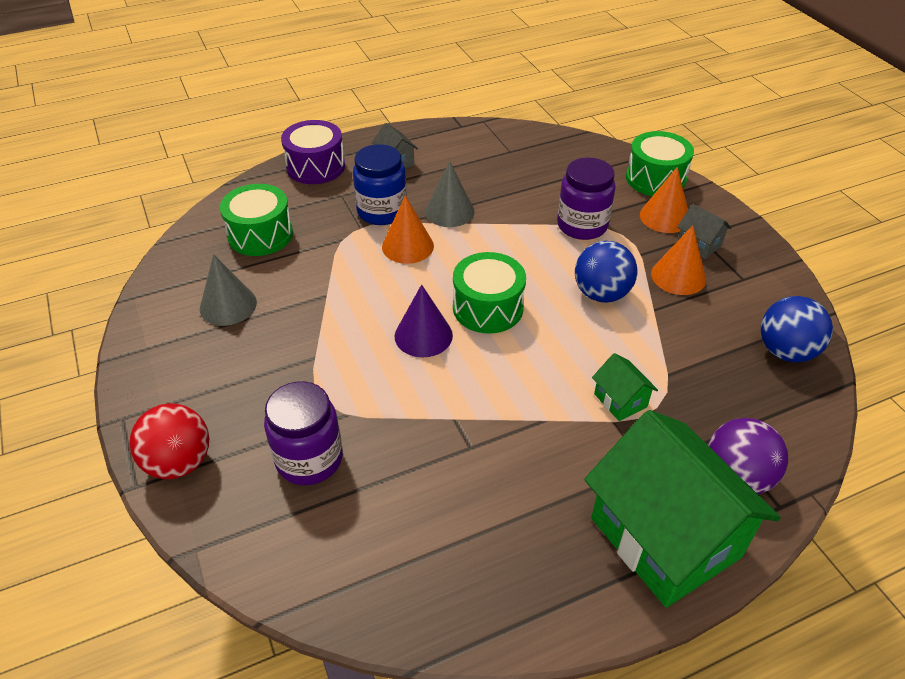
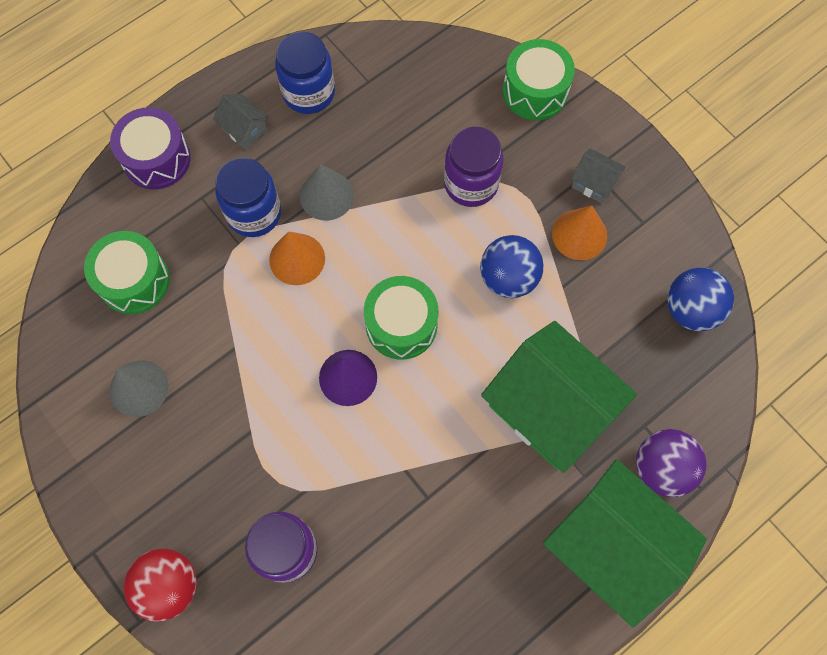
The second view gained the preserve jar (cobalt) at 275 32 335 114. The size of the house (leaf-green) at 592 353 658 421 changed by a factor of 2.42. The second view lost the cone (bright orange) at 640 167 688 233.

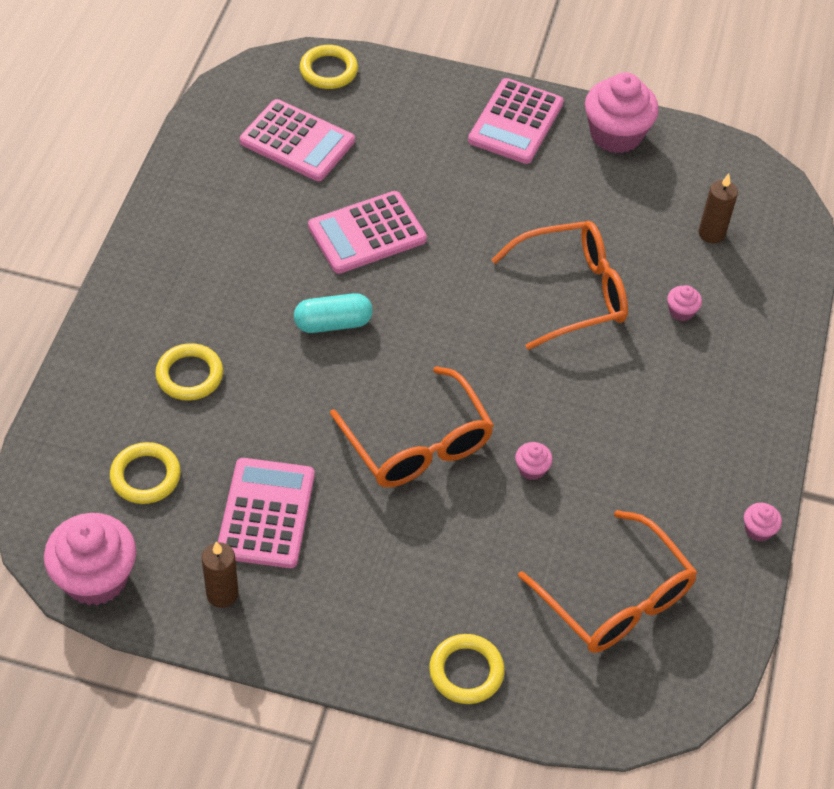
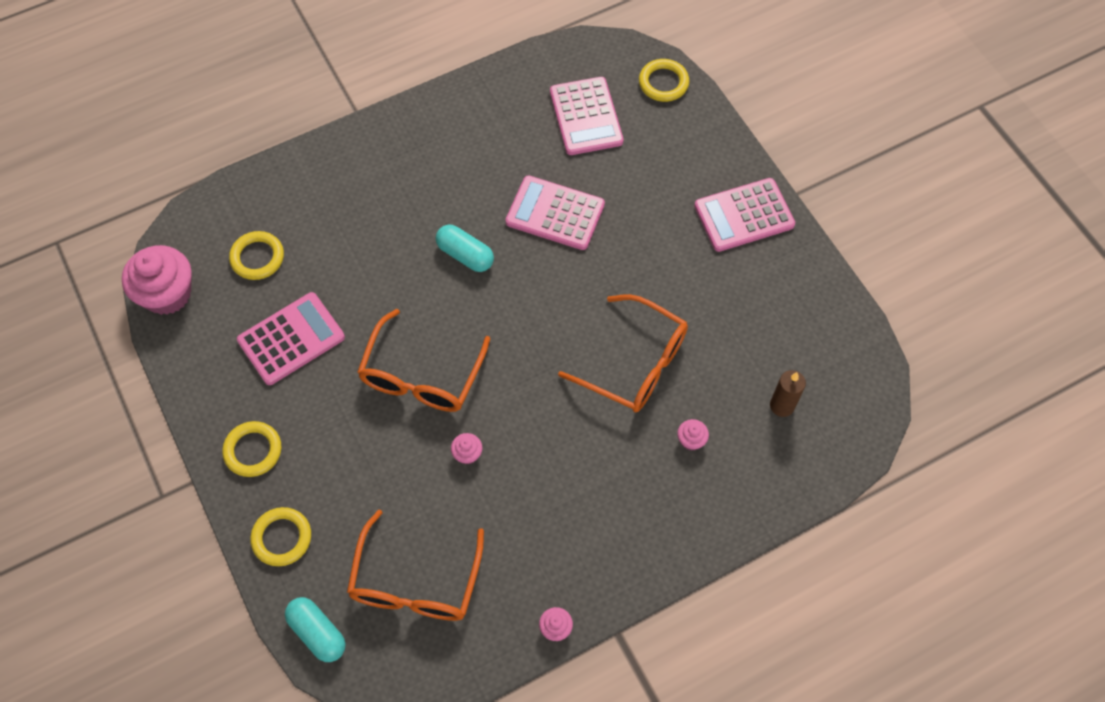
The torus (golden) ended up elsewhere, having gone from 155 343 223 401 to 222 421 281 477. The second view gained the pill shape (turquoise) at 285 597 346 662. The second view lost the candle (russet) at 202 541 239 608. The second view lost the muffin (pink) at 585 72 659 153.

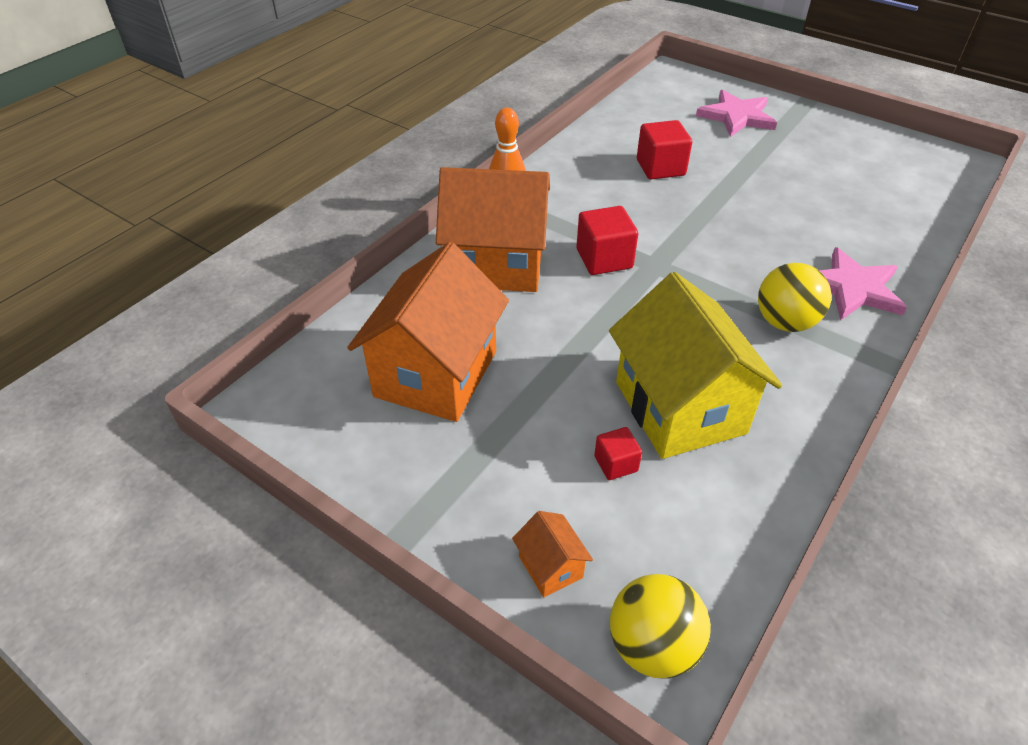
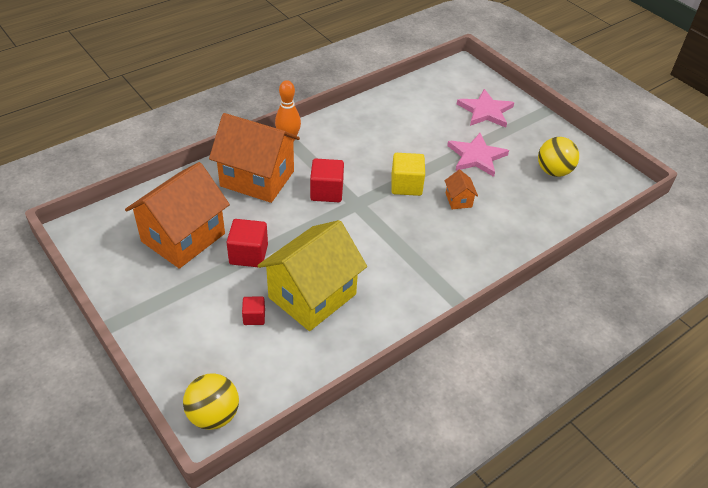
The cube (scarlet) ended up elsewhere, having gone from 637 120 692 179 to 226 219 268 267. The house (golden) at 609 272 782 459 ended up facing another way, 45 degrees clockwise from before. The second view gained the cube (golden) at 391 153 425 196. The house (bright orange) ended up elsewhere, having gone from 512 511 593 597 to 445 170 478 209. The five-pointed star (pink) ended up elsewhere, having gone from 819 247 907 321 to 447 133 509 177. The ball (golden) ended up elsewhere, having gone from 758 263 832 332 to 538 137 579 177.

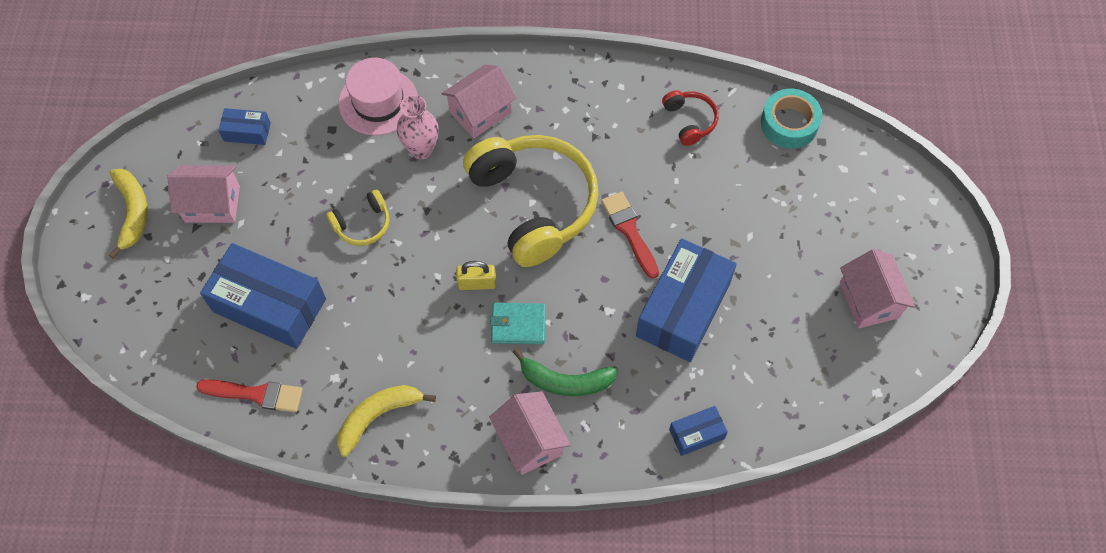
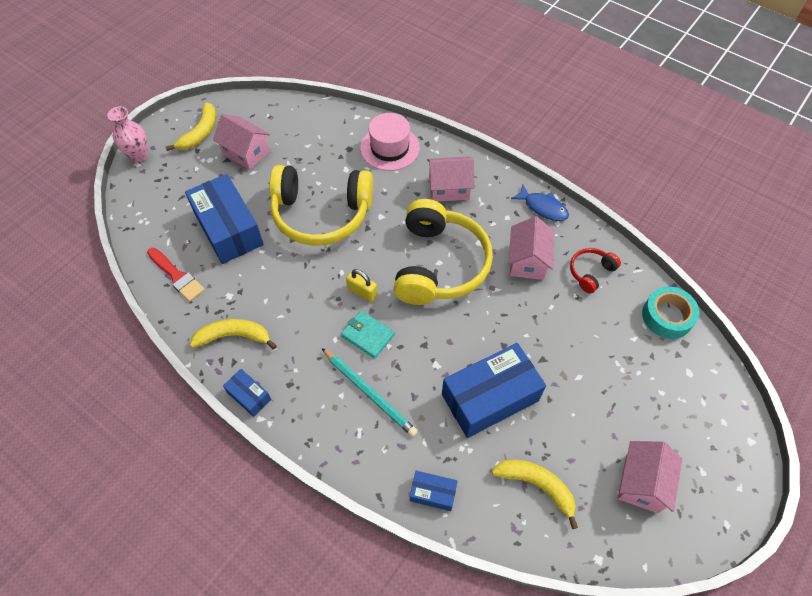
The tall vase (pink) ended up elsewhere, having gone from 397 95 438 159 to 107 107 148 163. The box (cobalt) ended up elsewhere, having gone from 218 108 271 145 to 223 369 271 417. The size of the over-ear headphones (golden) at 326 189 389 246 changed by a factor of 2.25. Where the toy banana (leaf-green) stood at 513 348 618 396, the wooden pencil (turquoise) came to stand at 322 348 418 437. The second view gained the toy banana (golden) at 491 460 578 529. The house (pink) ended up elsewhere, having gone from 489 391 571 475 to 508 216 555 280. The second view gained the fish (cobalt) at 511 184 569 221. The over-ear headphones (scarlet) at 662 90 719 146 ended up facing another way, 150 degrees counterclockwise from before. The second view lost the paint brush (scarlet) at 601 192 659 279.

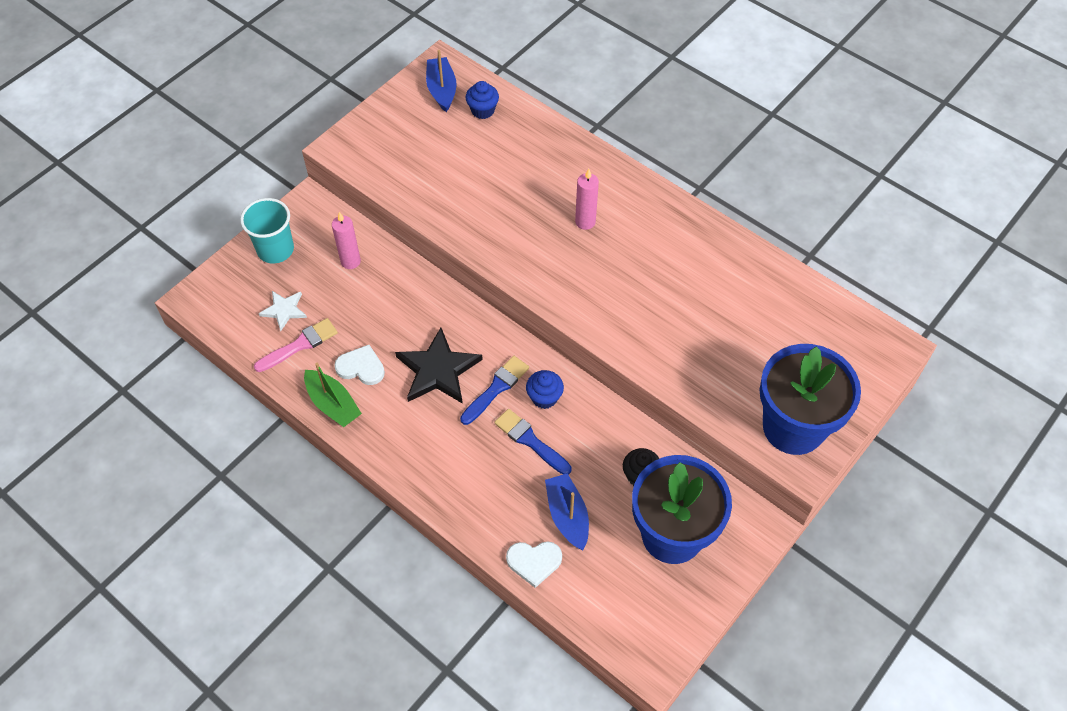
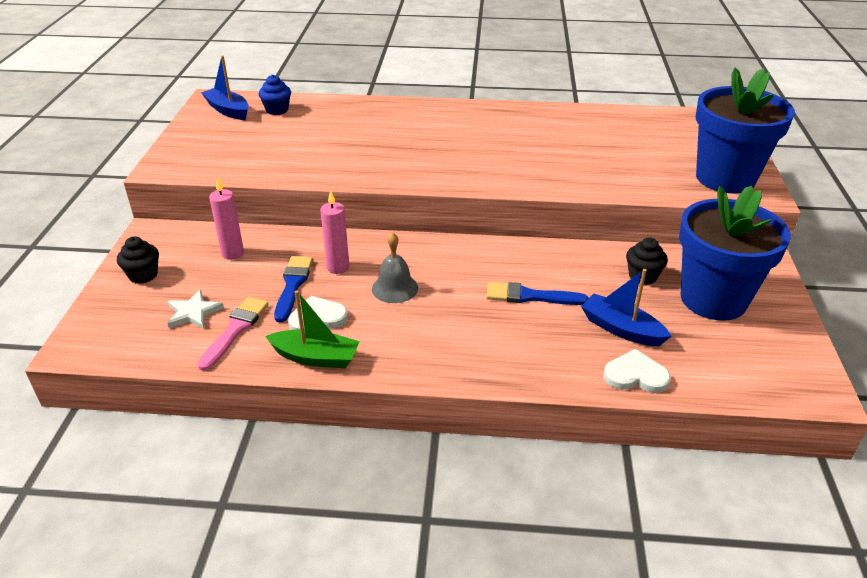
Where the tumbler (turquoise) stood at 240 198 294 264, the muffin (jet-black) came to stand at 117 236 159 284. The paint brush (cobalt) ended up elsewhere, having gone from 460 356 529 425 to 274 256 313 322. The candle (pink) ended up elsewhere, having gone from 575 169 599 230 to 320 190 349 274. Where the five-pointed star (jet-black) stood at 395 328 483 404, the hand bell (ash-grey) came to stand at 372 232 418 303. The love heart (snow-white) at 506 541 562 588 ended up facing another way, 135 degrees counterclockwise from before. The second view lost the muffin (cobalt) at 526 370 564 409.

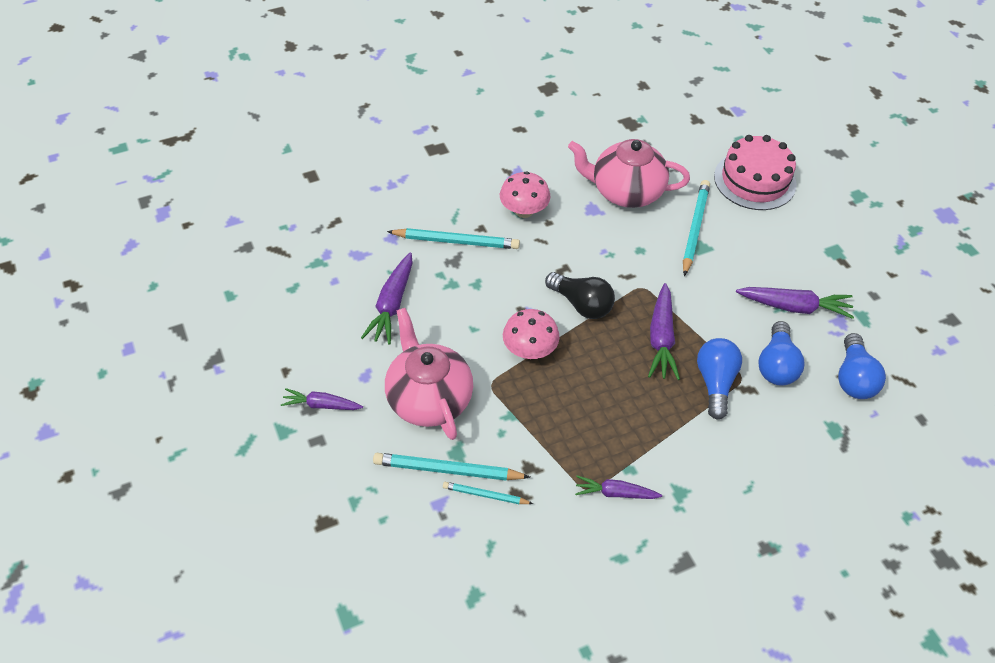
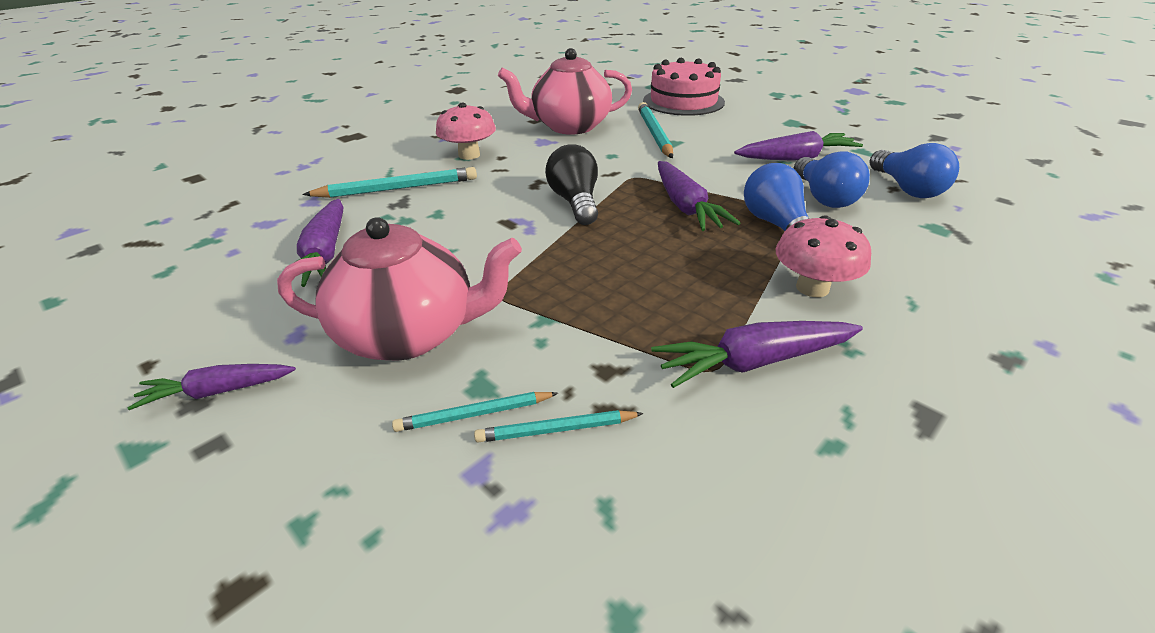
The teapot (pink) at 385 308 473 440 ended up facing another way, 135 degrees clockwise from before. The size of the wooden pencil (turquoise) at 373 453 530 481 changed by a factor of 0.57. The bulb (jet-black) at 545 272 615 319 ended up facing another way, 120 degrees counterclockwise from before. The size of the root vegetable (purple) at 575 475 662 499 changed by a factor of 1.53. The toadstool (pink) ended up elsewhere, having gone from 503 309 560 359 to 776 215 871 297.

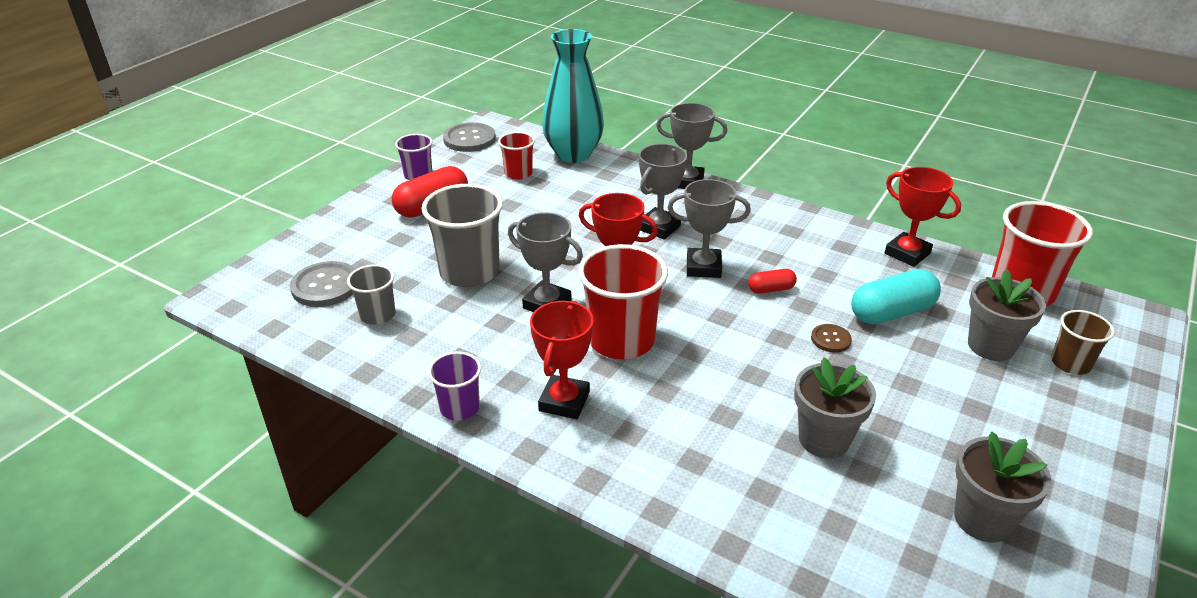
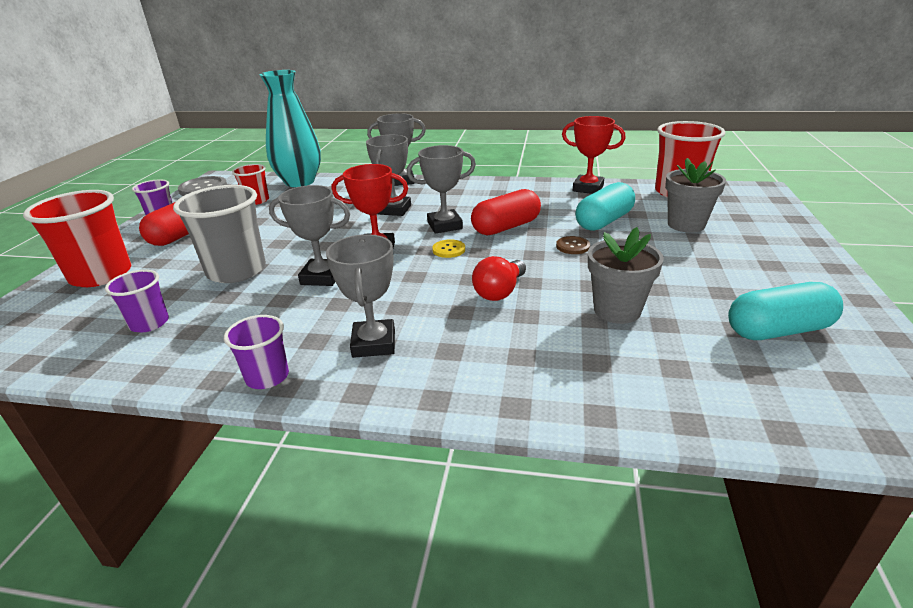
The tumbler (scarlet) ended up elsewhere, having gone from 578 244 668 359 to 23 190 131 287. What was the tumbler (ash-grey) at 347 264 396 325 turned into the tumbler (purple) at 105 270 169 332. What was the trophy (scarlet) at 530 301 593 419 turned into the trophy (ash-grey) at 326 234 395 358. The second view gained the shirt button (golden) at 432 239 465 258. The size of the pill shape (scarlet) at 748 269 797 294 changed by a factor of 1.89. The second view gained the bulb (scarlet) at 472 256 526 301. Where the flower pot (ash-grey) stood at 954 432 1051 542, the pill shape (turquoise) came to stand at 728 282 843 340. The second view lost the shirt button (ash-grey) at 290 261 356 307. The second view lost the tumbler (russet) at 1051 310 1115 375.

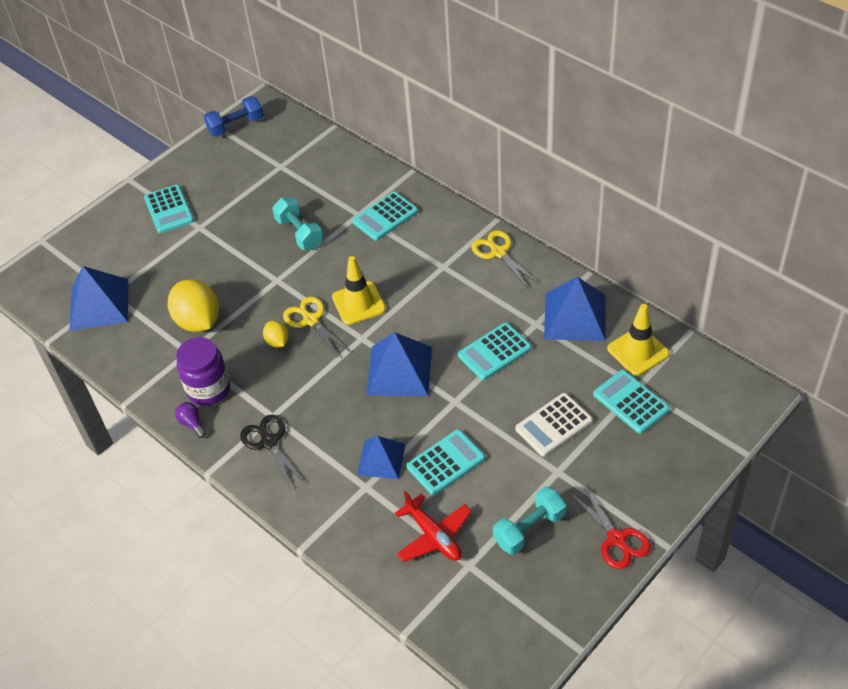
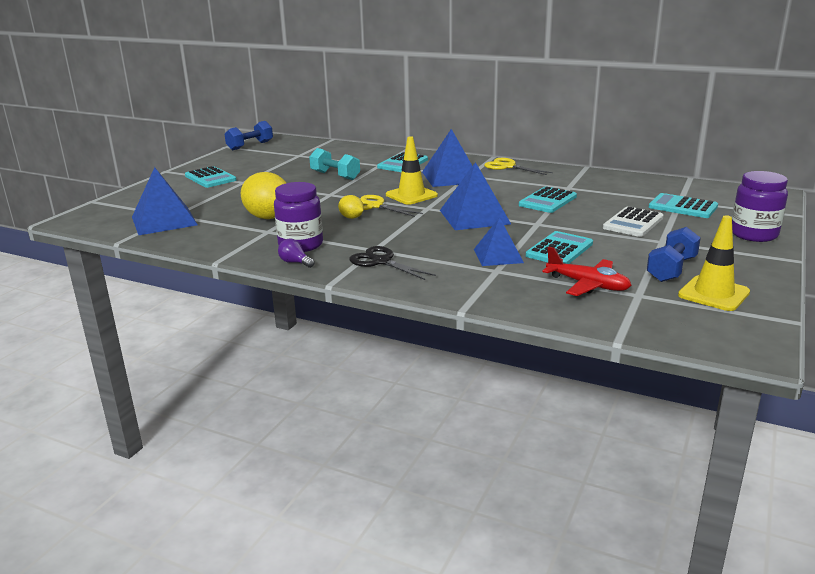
The solid pyramid (cobalt) ended up elsewhere, having gone from 544 277 606 341 to 422 129 472 187. What was the free weight (turquoise) at 493 487 566 555 turned into the free weight (cobalt) at 647 227 701 282. The traffic cone (golden) ended up elsewhere, having gone from 607 304 670 376 to 678 215 750 311. The second view gained the preserve jar (purple) at 732 171 788 242. The second view lost the pair of scissors (scarlet) at 570 485 651 569.

